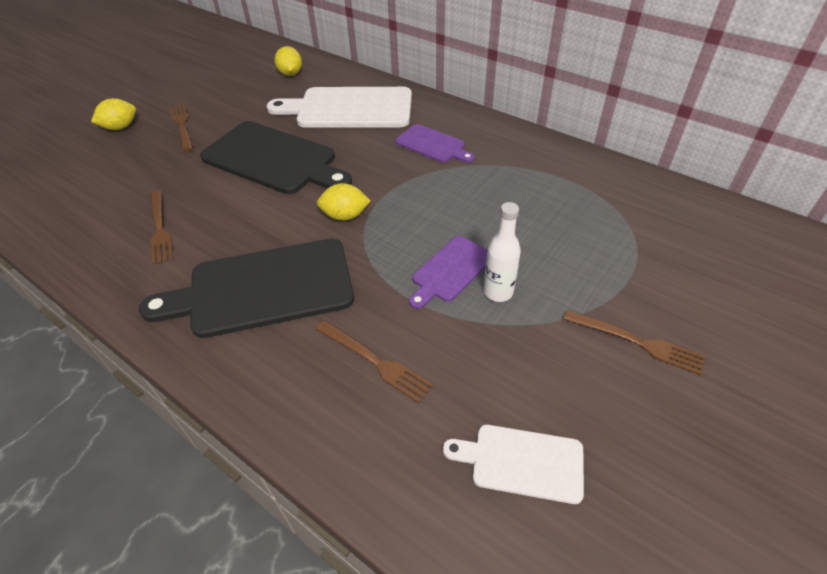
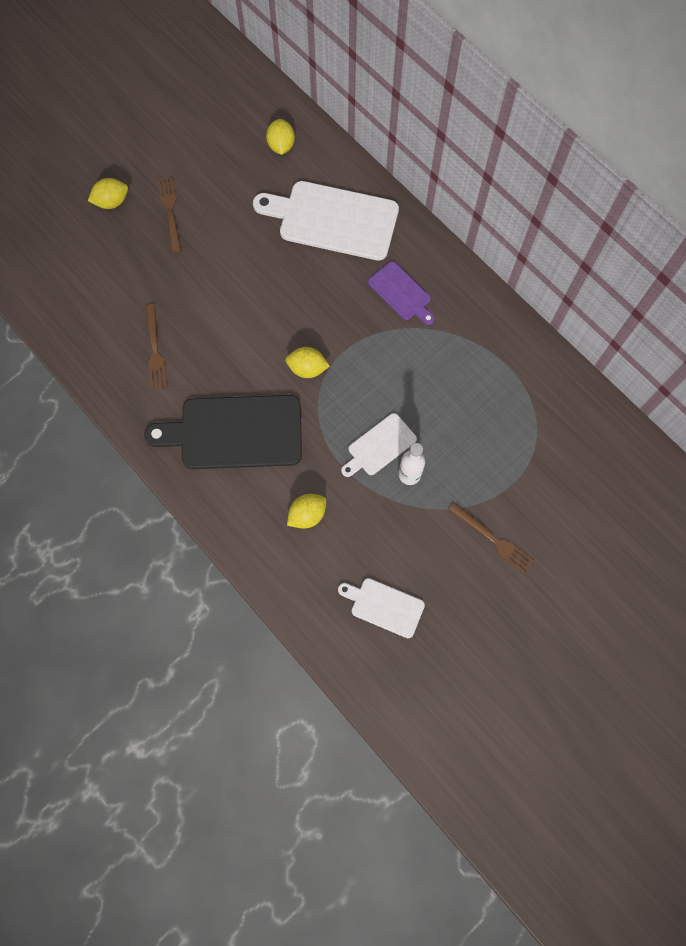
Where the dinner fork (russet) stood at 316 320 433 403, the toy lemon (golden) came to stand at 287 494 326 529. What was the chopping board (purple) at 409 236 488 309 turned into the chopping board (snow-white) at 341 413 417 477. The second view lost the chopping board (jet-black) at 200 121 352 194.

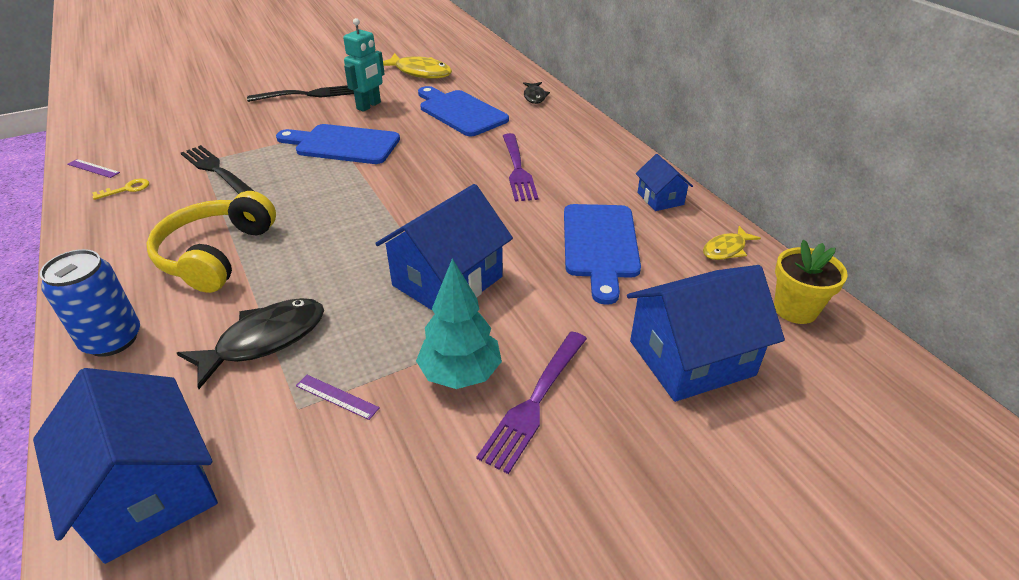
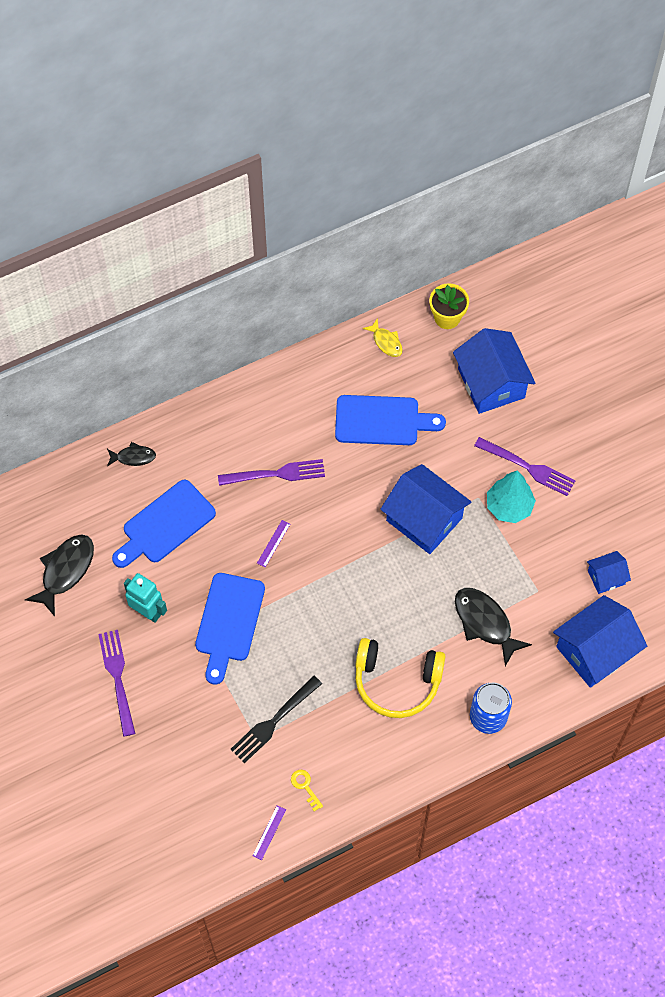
What was the fish (golden) at 383 53 452 79 turned into the fish (jet-black) at 25 534 94 617. What was the dinner fork (jet-black) at 247 85 354 102 turned into the dinner fork (purple) at 98 630 135 737. The measuring stick (purple) ended up elsewhere, having gone from 296 375 380 420 to 257 520 290 567. The house (cobalt) ended up elsewhere, having gone from 636 154 693 211 to 587 551 631 594.

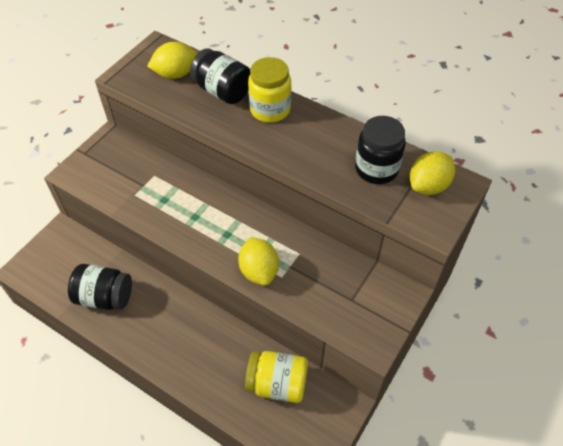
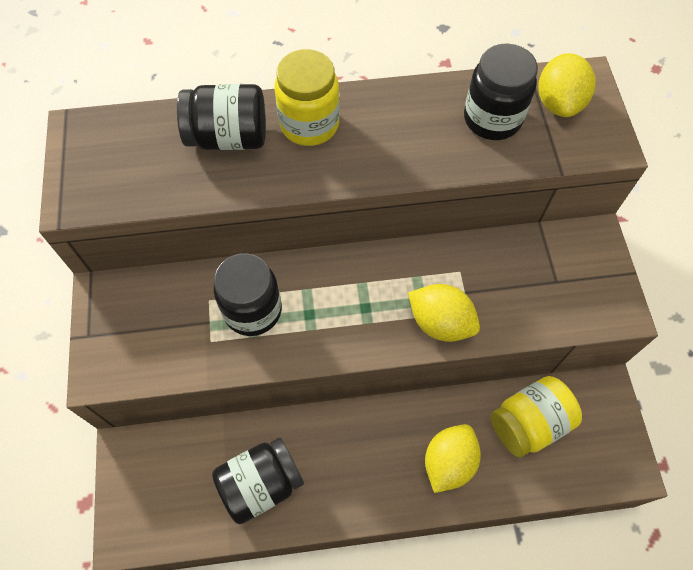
The second view gained the preserve jar (jet-black) at 214 253 282 336. The toy lemon (golden) ended up elsewhere, having gone from 147 42 197 79 to 425 424 481 493.

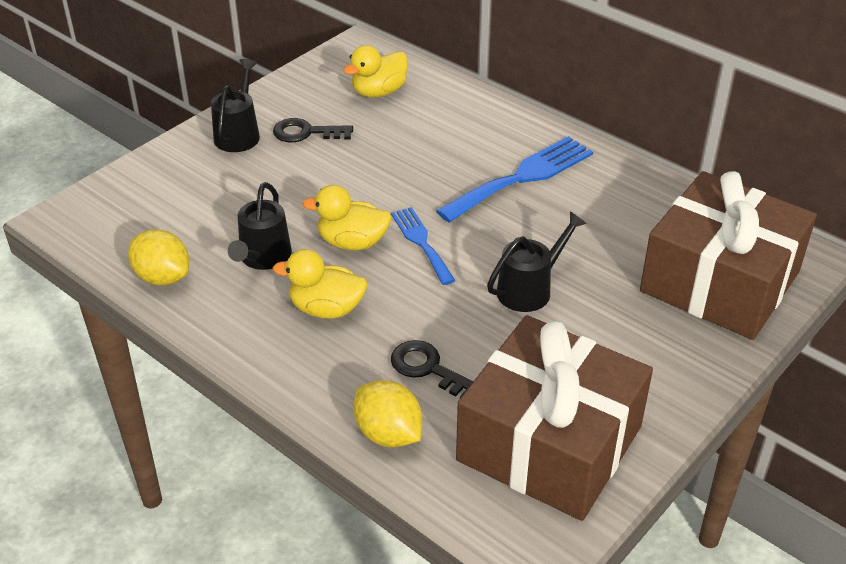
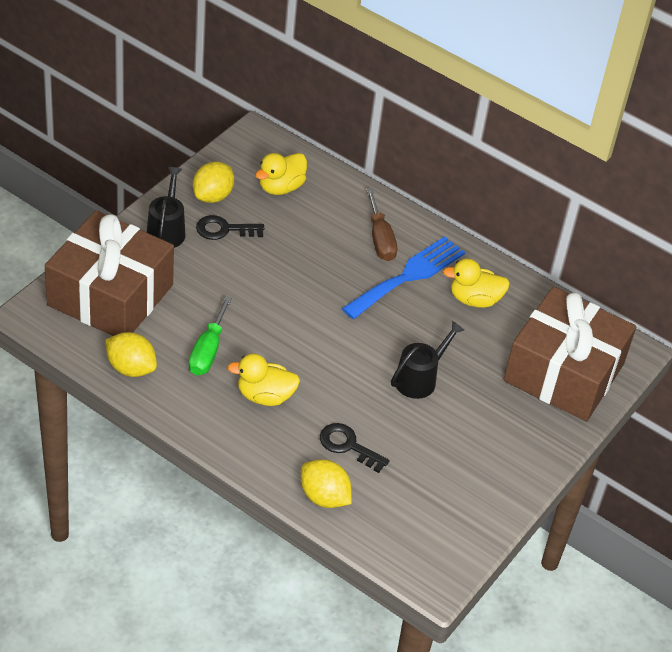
The wrapped gift (russet) ended up elsewhere, having gone from 456 315 653 521 to 45 210 174 336. Where the sprinkling can (jet-black) stood at 228 182 292 270, the hand screwdriver (leaf-green) came to stand at 189 296 232 375. The second view gained the toy lemon (golden) at 193 161 234 203. The second view gained the hand screwdriver (russet) at 366 188 397 261. The toy duck (golden) ended up elsewhere, having gone from 302 185 392 250 to 443 259 510 308. The second view lost the dinner fork (cobalt) at 391 207 456 285.

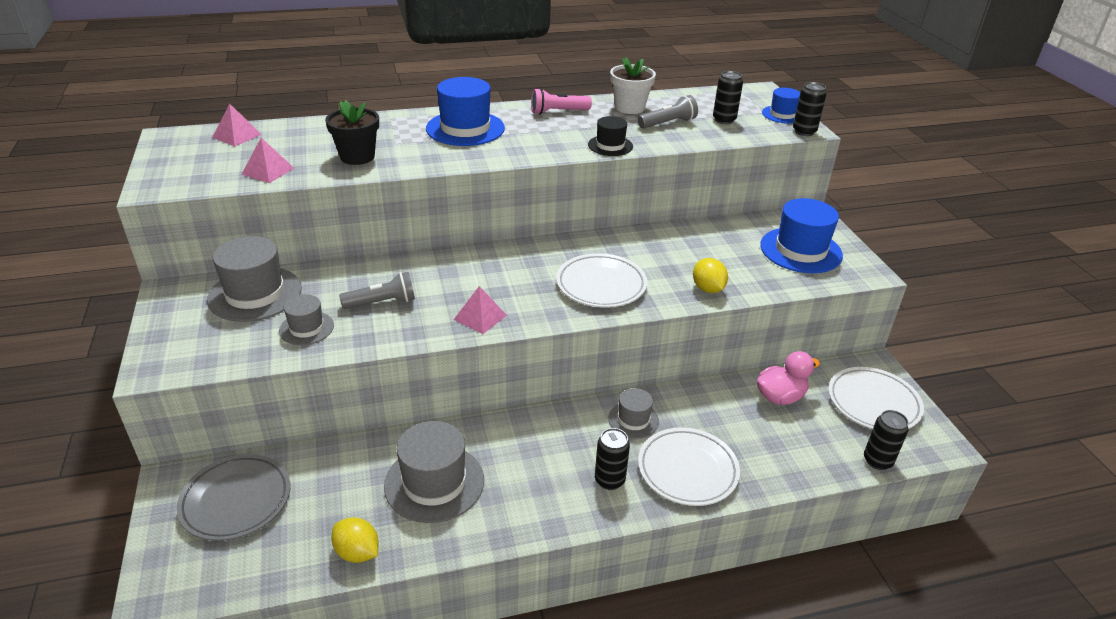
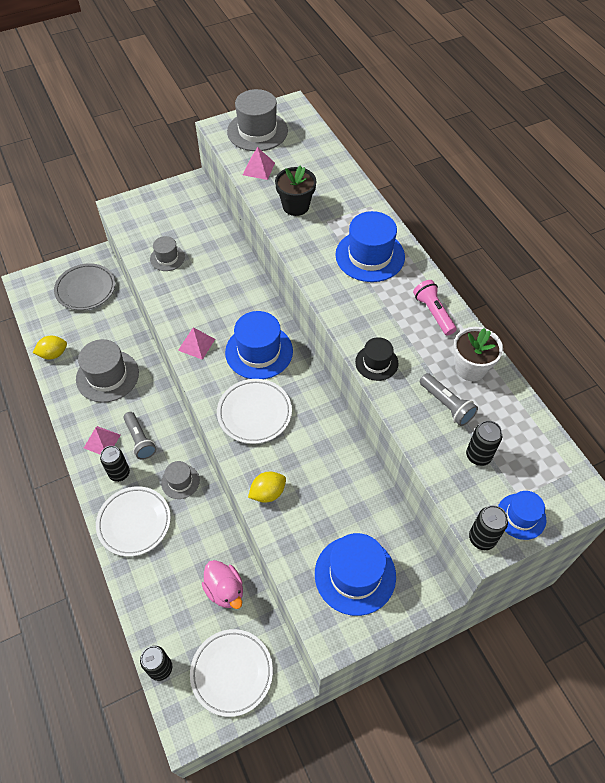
The toy lemon (golden) at 331 517 379 563 ended up facing another way, 45 degrees clockwise from before. The solid pyramid (pink) ended up elsewhere, having gone from 212 104 262 147 to 84 426 121 455. The torch (ash-grey) ended up elsewhere, having gone from 339 272 415 309 to 124 412 156 460. The second view gained the hat (cobalt) at 225 311 293 379. The hat (ash-grey) ended up elsewhere, having gone from 207 236 302 322 to 227 89 288 151.

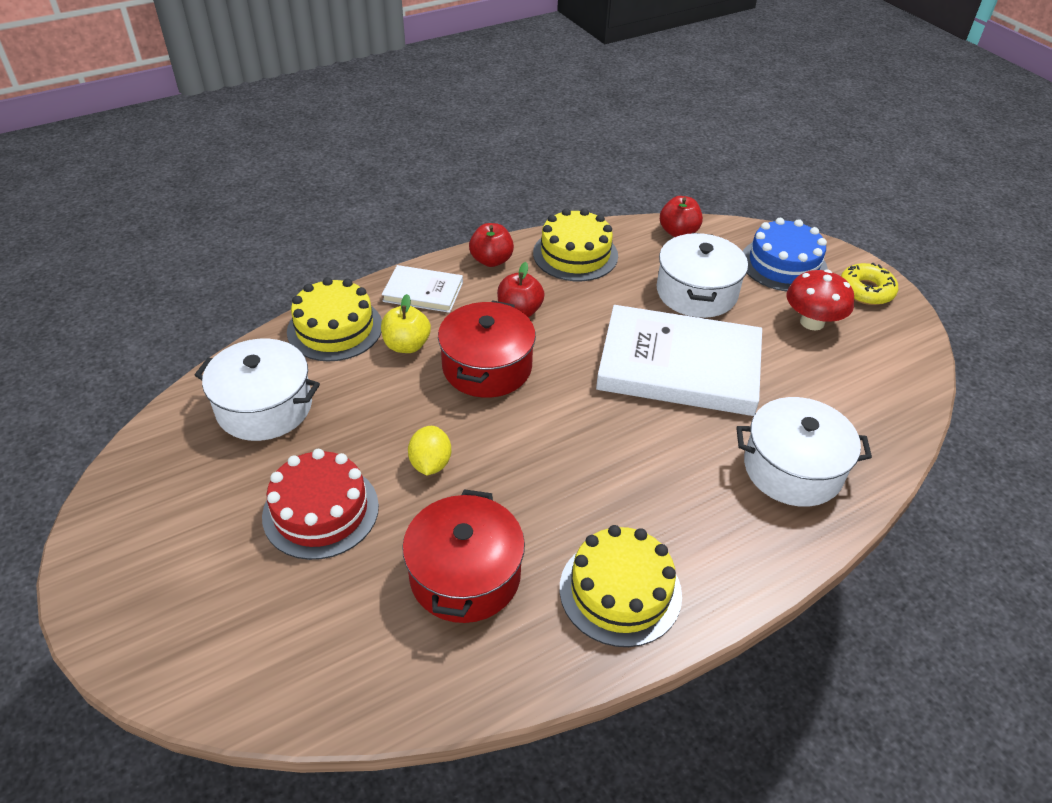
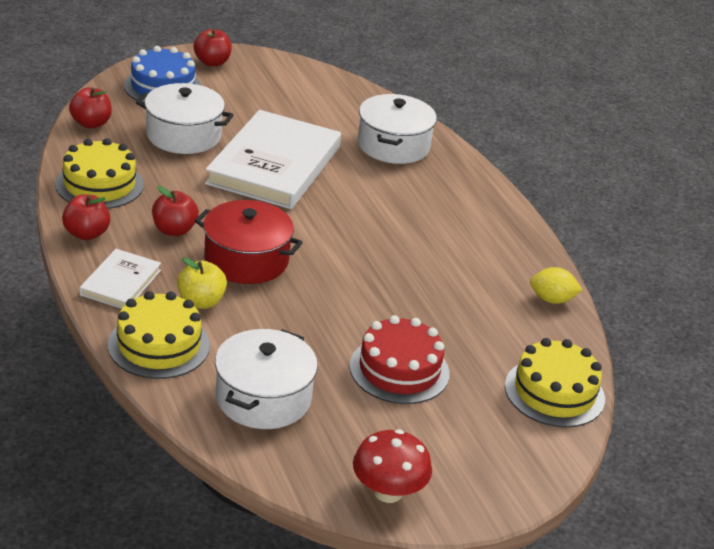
Where the glazed donut (golden) stood at 841 263 898 305, the apple fruit (scarlet) came to stand at 193 29 232 66. The toadstool (scarlet) ended up elsewhere, having gone from 786 270 854 331 to 353 429 432 503. The cake (golden) ended up elsewhere, having gone from 560 525 682 647 to 505 338 605 427. The toy lemon (golden) ended up elsewhere, having gone from 408 426 451 476 to 530 267 582 304. The second view lost the cooking pot (scarlet) at 402 489 525 623.

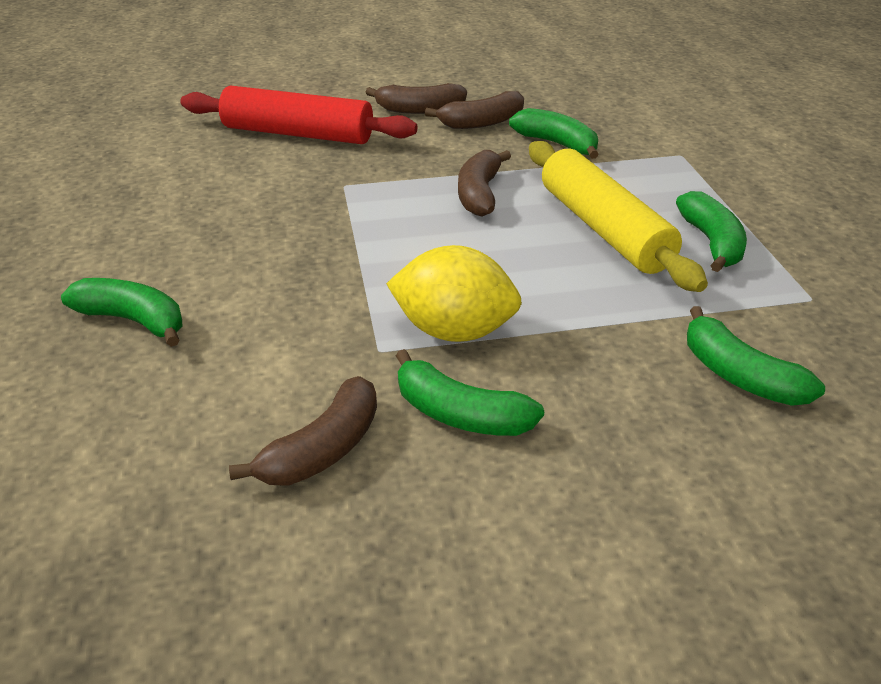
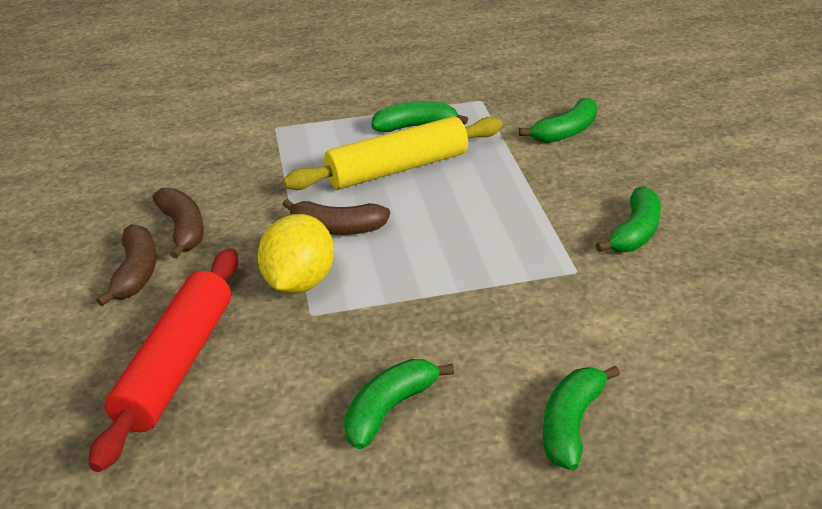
The toy lemon (golden) ended up elsewhere, having gone from 386 245 522 342 to 258 214 334 294. The toy banana (leaf-green) ended up elsewhere, having gone from 509 108 599 159 to 344 359 454 449. The second view lost the toy banana (russet) at 229 376 377 486.

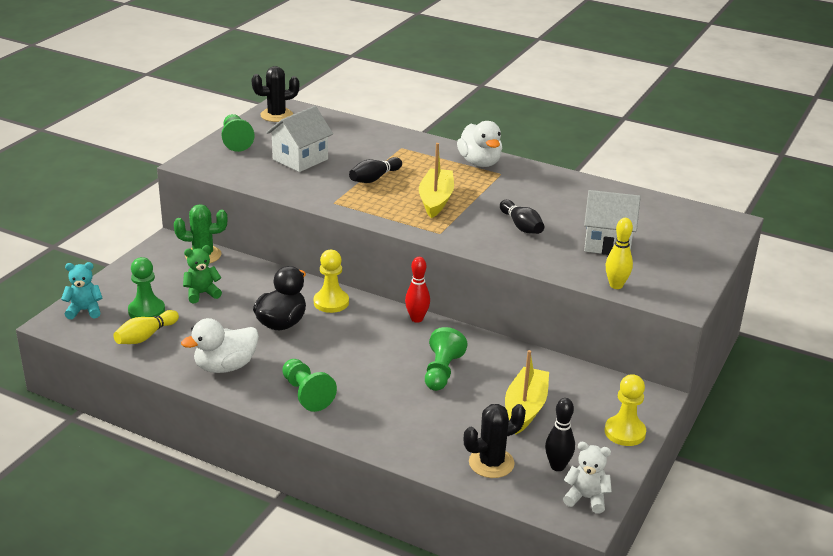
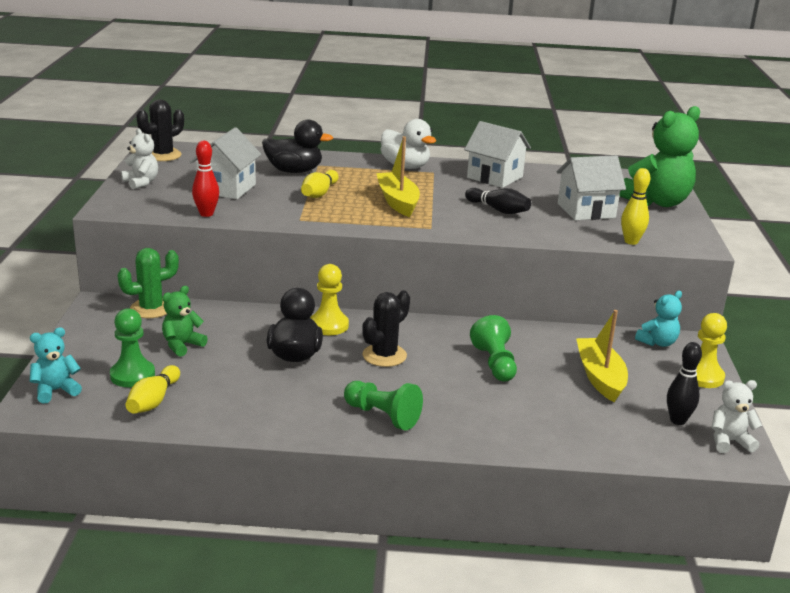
Where the pawn (leaf-green) stood at 221 114 255 152, the stuffed bear (snow-white) came to stand at 121 128 158 189. The bowling pin (scarlet) ended up elsewhere, having gone from 405 257 430 323 to 192 140 219 217. The second view gained the toy duck (jet-black) at 262 120 333 173. What was the bowling pin (jet-black) at 349 157 402 183 turned into the bowling pin (golden) at 301 170 339 198. The prickly plant (jet-black) ended up elsewhere, having gone from 464 404 526 478 to 362 290 410 367. The second view gained the house (snow-white) at 464 121 531 188. The second view gained the stuffed bear (leaf-green) at 620 106 700 207. The second view gained the stuffed bear (turquoise) at 635 291 682 347. The second view lost the toy duck (snow-white) at 181 318 259 373.

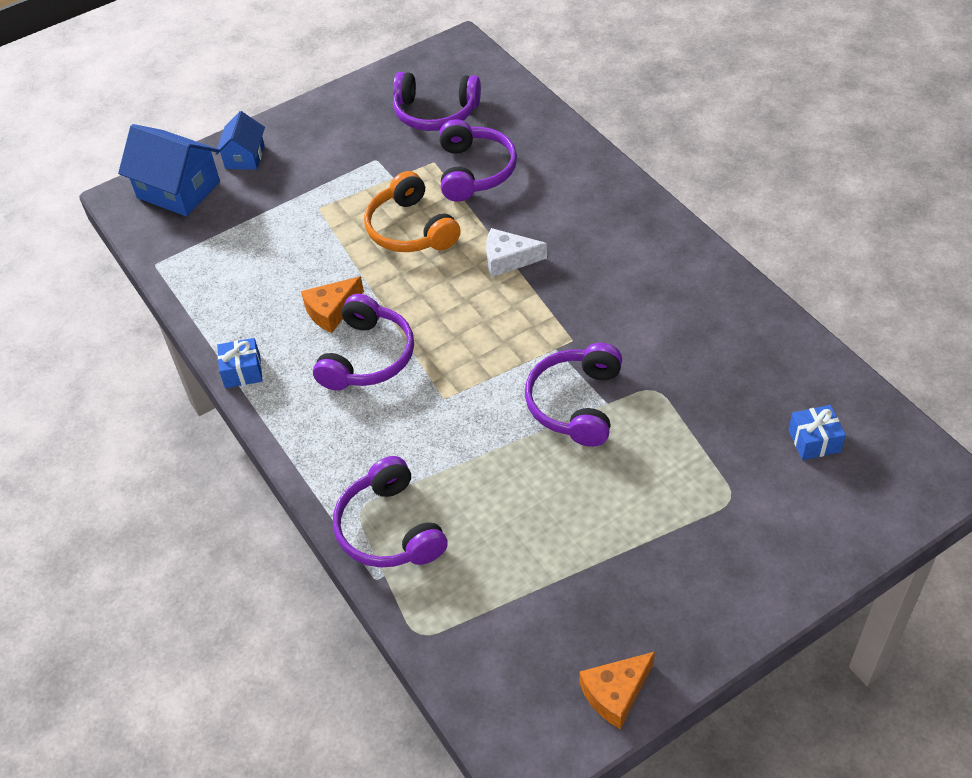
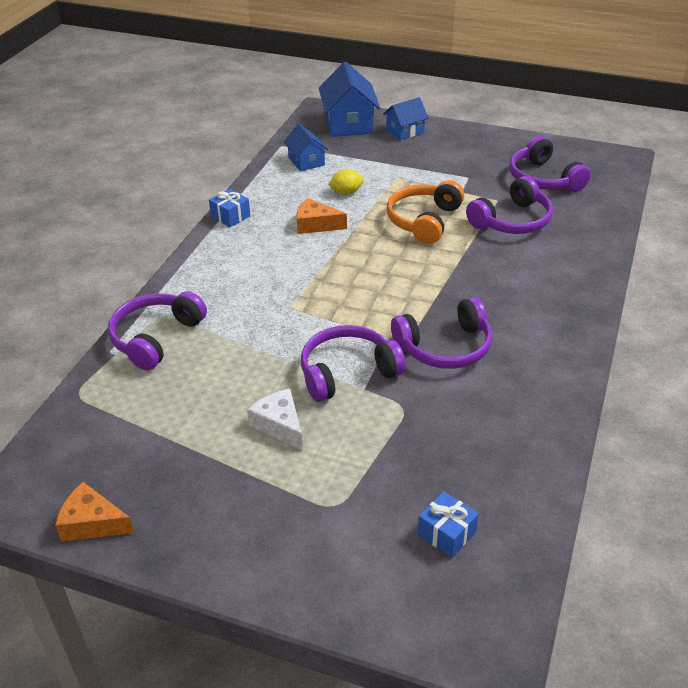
The piece of cheese (snow-white) ended up elsewhere, having gone from 486 228 547 277 to 247 389 303 450. The second view gained the house (cobalt) at 284 124 329 171. The second view gained the toy lemon (golden) at 328 169 364 195. The over-ear headphones (purple) ended up elsewhere, having gone from 313 294 414 391 to 391 297 492 369.

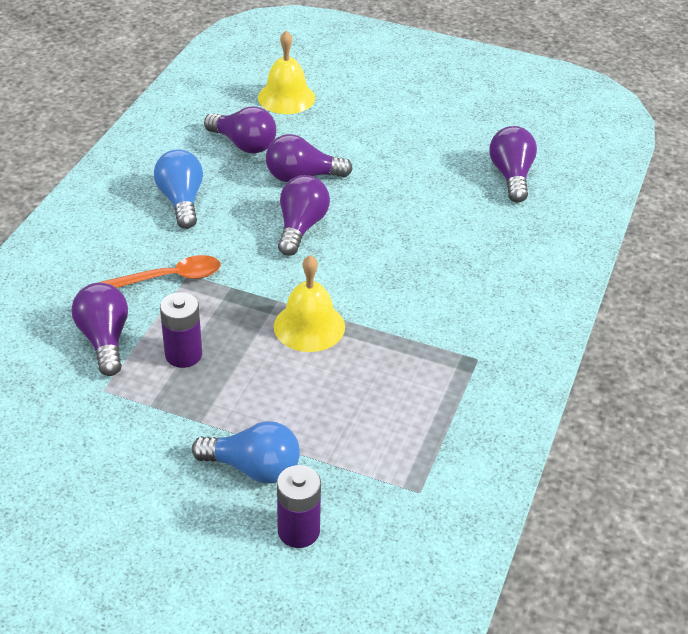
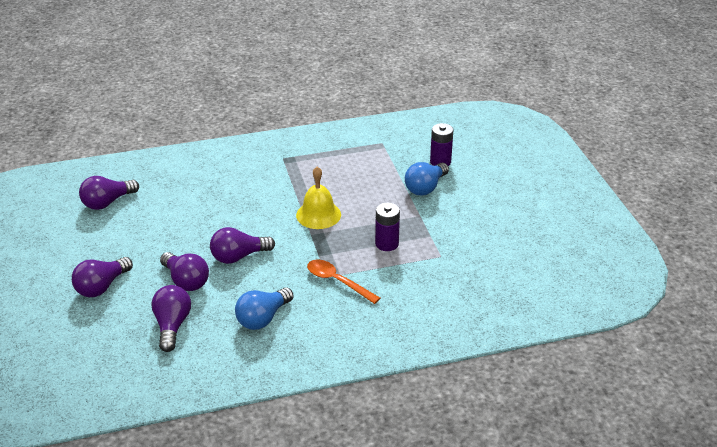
The bulb (purple) ended up elsewhere, having gone from 72 283 128 376 to 72 257 133 297. The bulb (cobalt) at 192 421 300 484 ended up facing another way, 120 degrees counterclockwise from before. The second view lost the hand bell (golden) at 258 30 315 114.

